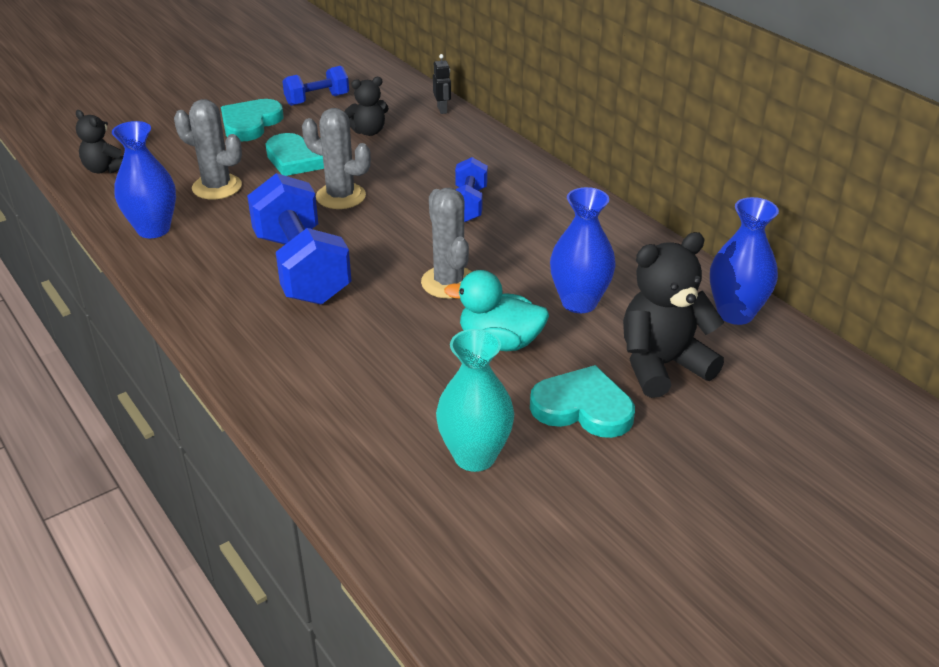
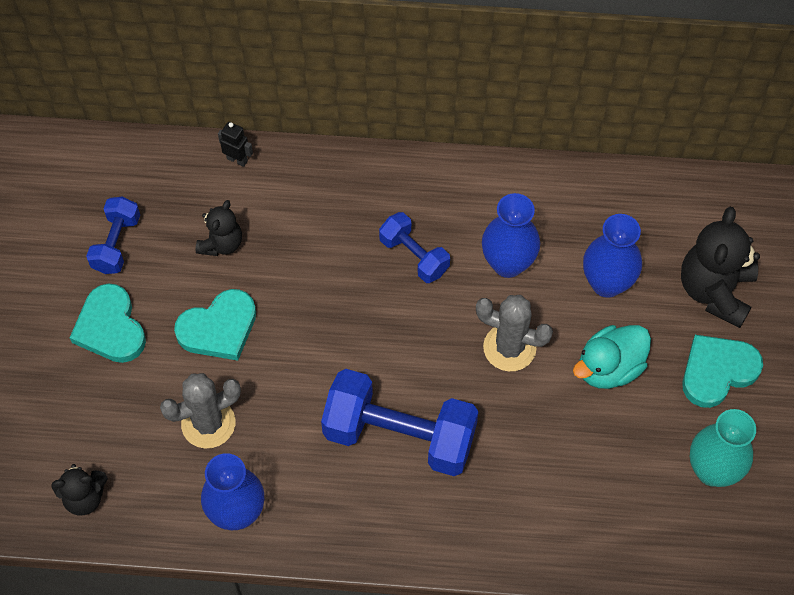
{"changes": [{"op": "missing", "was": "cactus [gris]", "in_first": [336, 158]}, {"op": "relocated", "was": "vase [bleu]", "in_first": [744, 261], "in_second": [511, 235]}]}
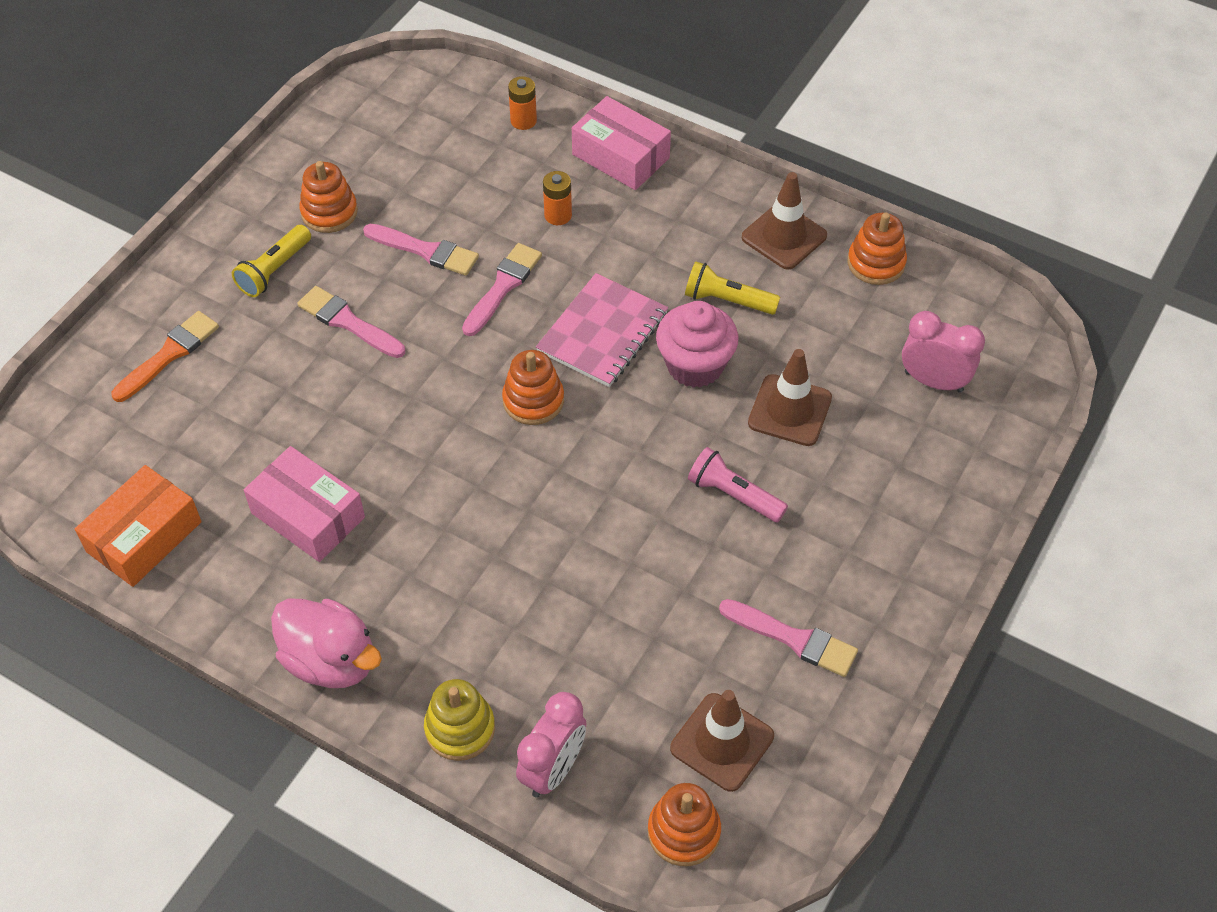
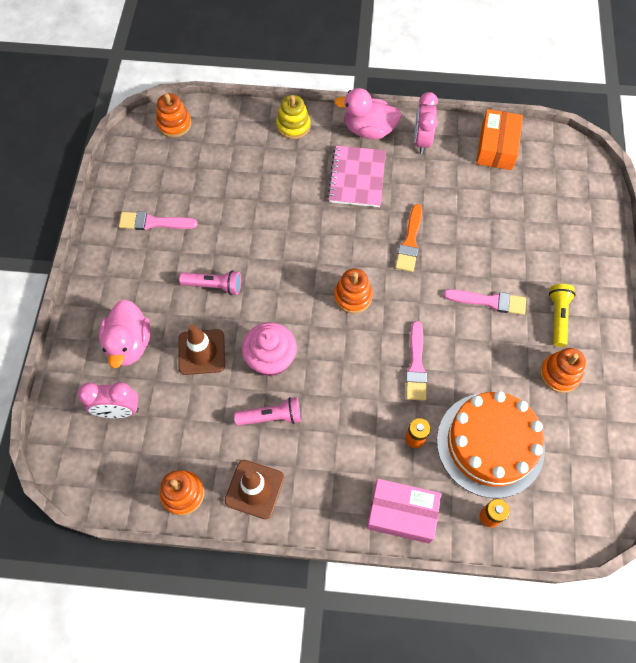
{"changes": [{"op": "relocated", "was": "pinceau [orange]", "in_first": [165, 356], "in_second": [408, 238]}, {"op": "missing", "was": "boîte [rose]", "in_first": [304, 504]}, {"op": "missing", "was": "pinceau [rose]", "in_first": [421, 250]}, {"op": "relocated", "was": "réveil [rose]", "in_first": [551, 745], "in_second": [426, 123]}, {"op": "relocated", "was": "carnet [rose]", "in_first": [602, 330], "in_second": [356, 176]}, {"op": "missing", "was": "cône de chantier [marron]", "in_first": [722, 741]}, {"op": "colour", "was": "lampe de poche [jaune]", "now": "lampe de poche [rose]", "in_first": [732, 288], "in_second": [267, 411]}, {"op": "appeared", "now": "canard [rose]", "in_second": [124, 333]}, {"op": "appeared", "now": "gâteau [orange]", "in_second": [491, 444]}]}
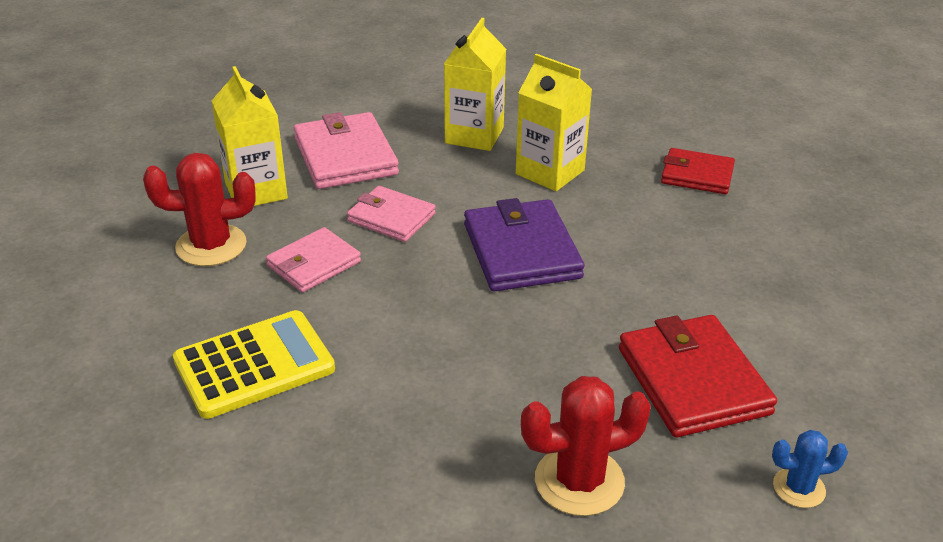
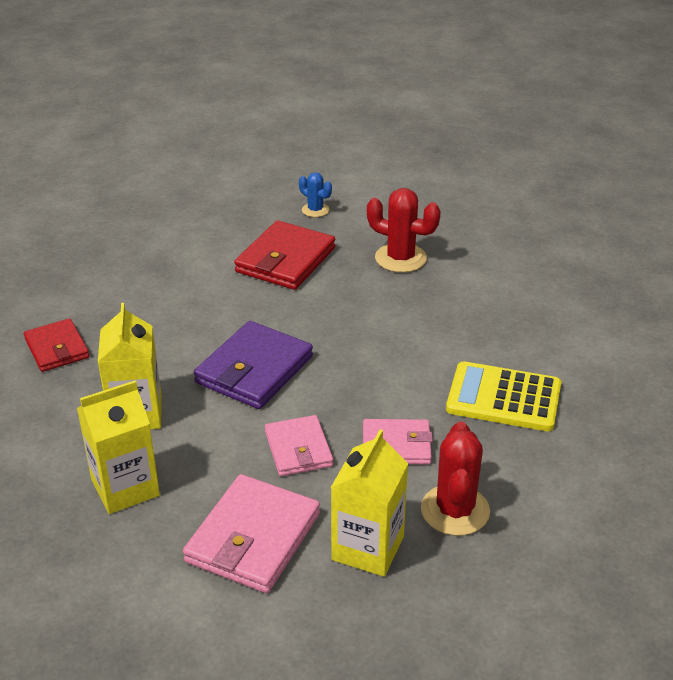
{"changes": [{"op": "spun", "was": "cactus [rouge]", "in_first": [199, 209], "in_second": [455, 479], "clockwise": 60}]}
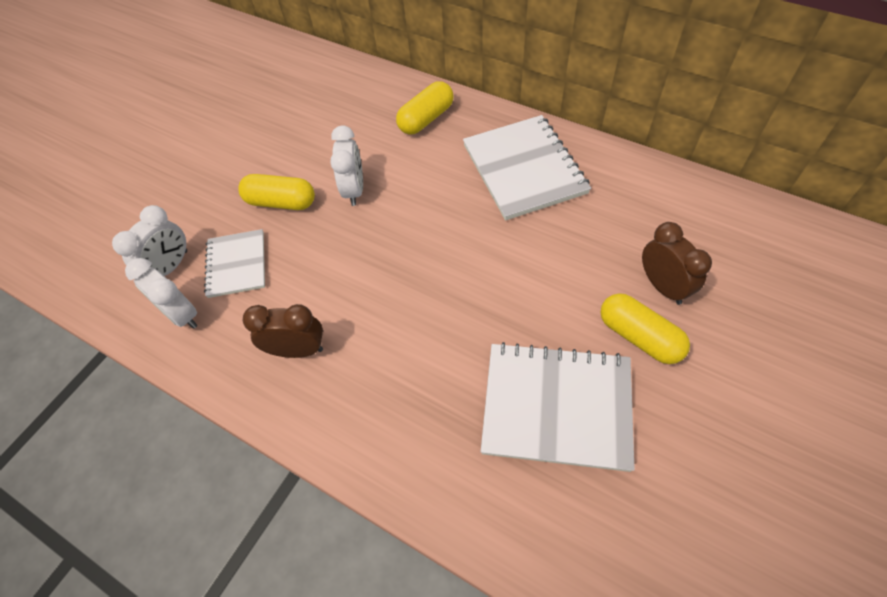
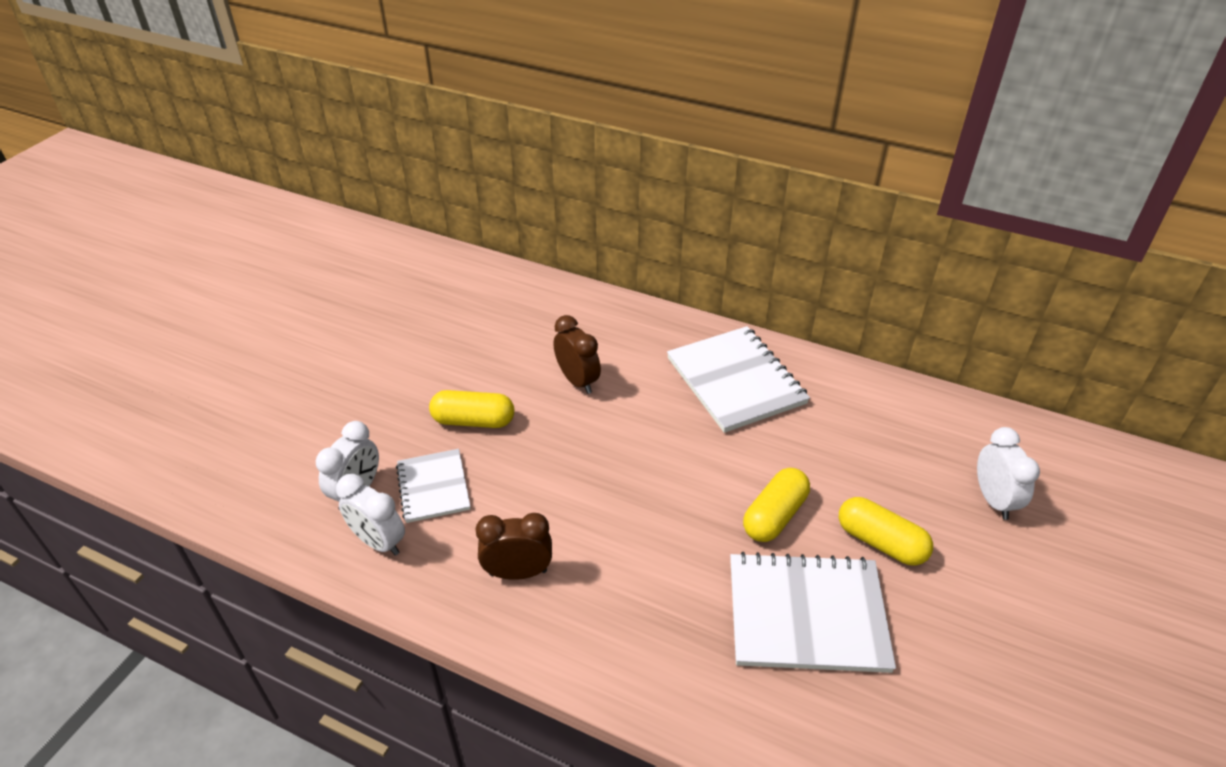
{"changes": [{"op": "relocated", "was": "réveil [blanc]", "in_first": [346, 166], "in_second": [1008, 473]}, {"op": "relocated", "was": "gélule [jaune]", "in_first": [425, 108], "in_second": [776, 505]}, {"op": "relocated", "was": "réveil [marron]", "in_first": [677, 263], "in_second": [577, 354]}]}
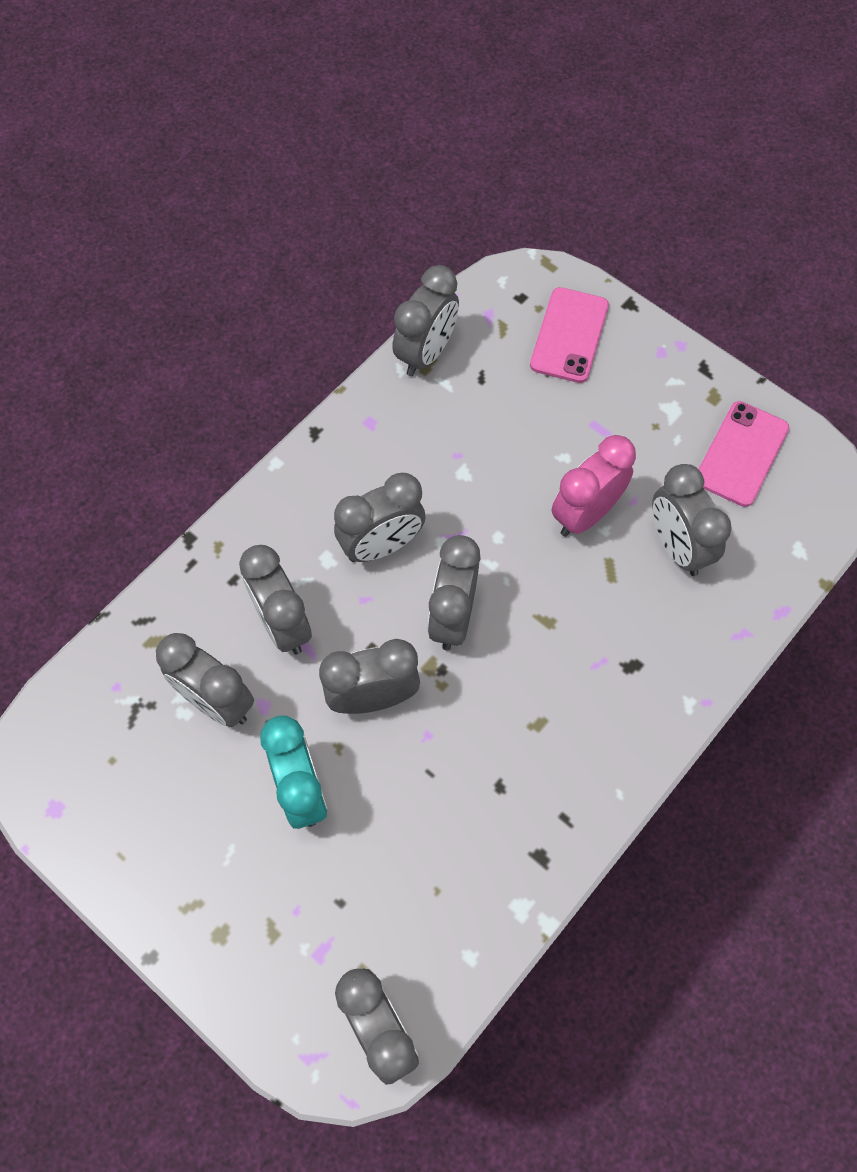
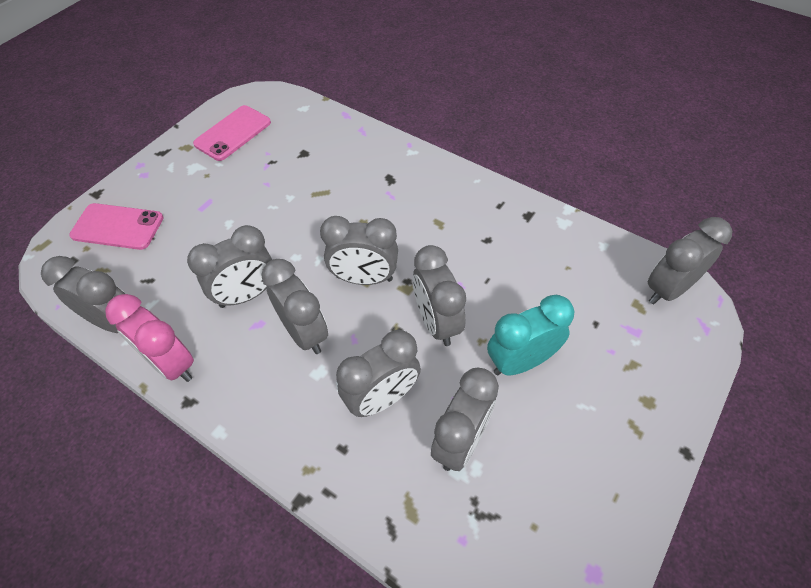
{"changes": [{"op": "relocated", "was": "réveil [rose]", "in_first": [594, 486], "in_second": [149, 338]}, {"op": "relocated", "was": "réveil [gris]", "in_first": [692, 520], "in_second": [229, 266]}, {"op": "spun", "was": "téléphone [rose]", "in_first": [743, 454], "in_second": [232, 133], "clockwise": -75}]}
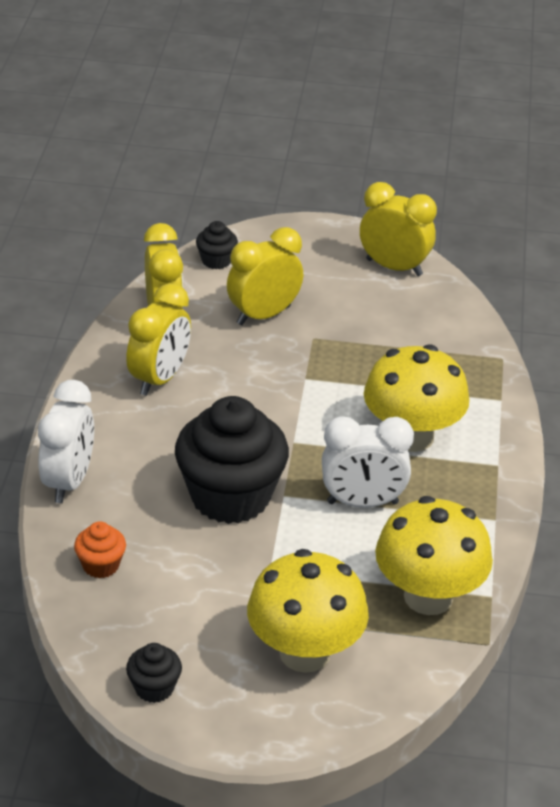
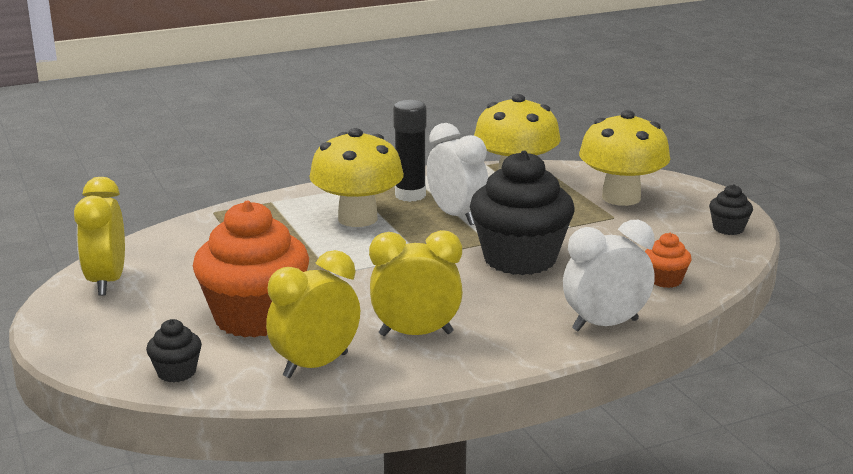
{"changes": [{"op": "exchanged", "was": "réveil [jaune]", "now": "muffin [orange]", "in_first": [265, 276], "in_second": [251, 269]}, {"op": "appeared", "now": "bâton de colle [noir]", "in_second": [409, 151]}]}
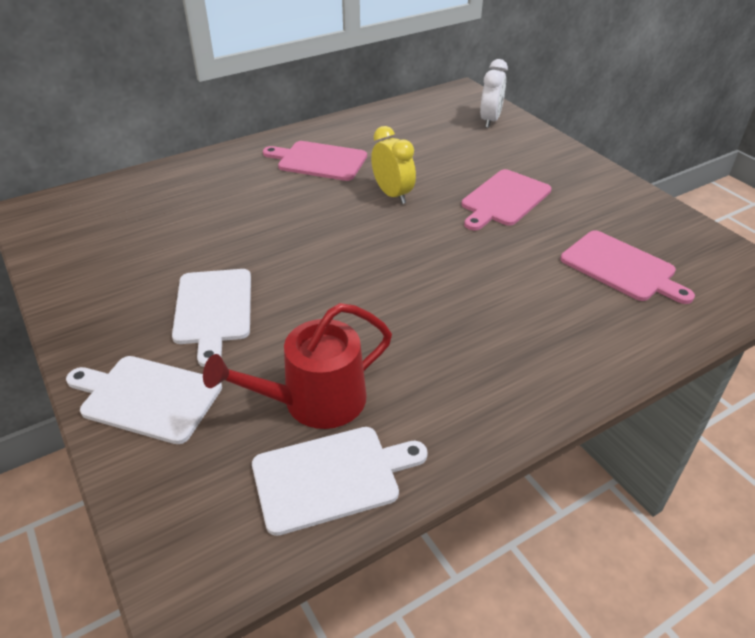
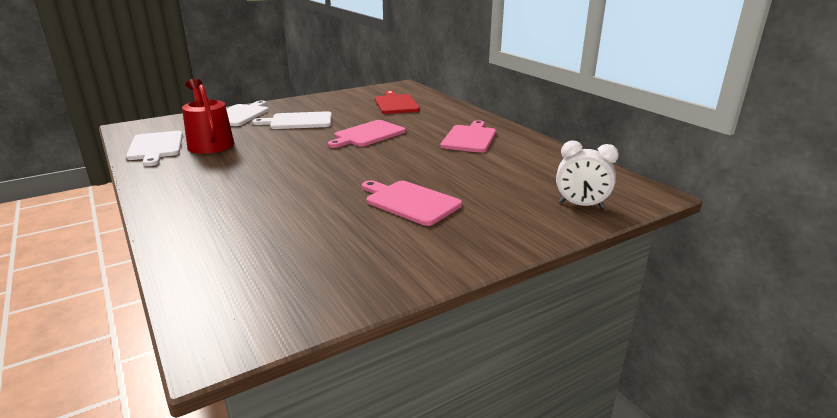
{"changes": [{"op": "missing", "was": "réveil [jaune]", "in_first": [393, 165]}, {"op": "relocated", "was": "planche à découper [rose]", "in_first": [627, 267], "in_second": [367, 134]}, {"op": "appeared", "now": "planche à découper [rouge]", "in_second": [397, 102]}]}
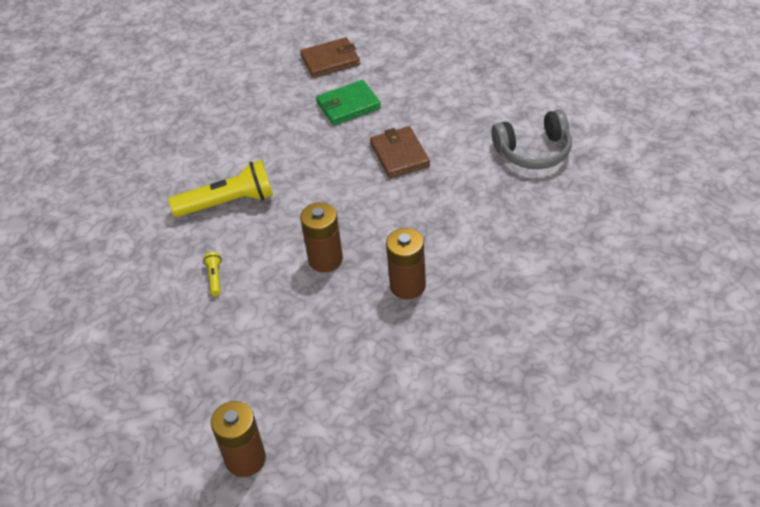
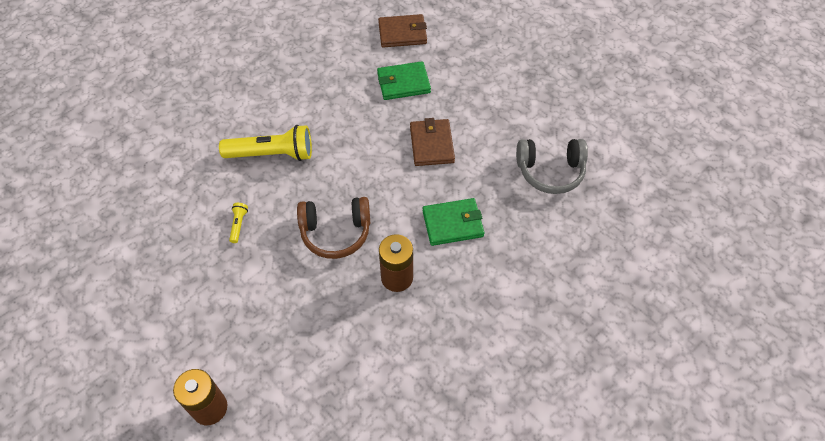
{"changes": [{"op": "exchanged", "was": "pile [marron]", "now": "casque audio [marron]", "in_first": [321, 237], "in_second": [333, 228]}, {"op": "appeared", "now": "portefeuille [vert]", "in_second": [454, 222]}]}
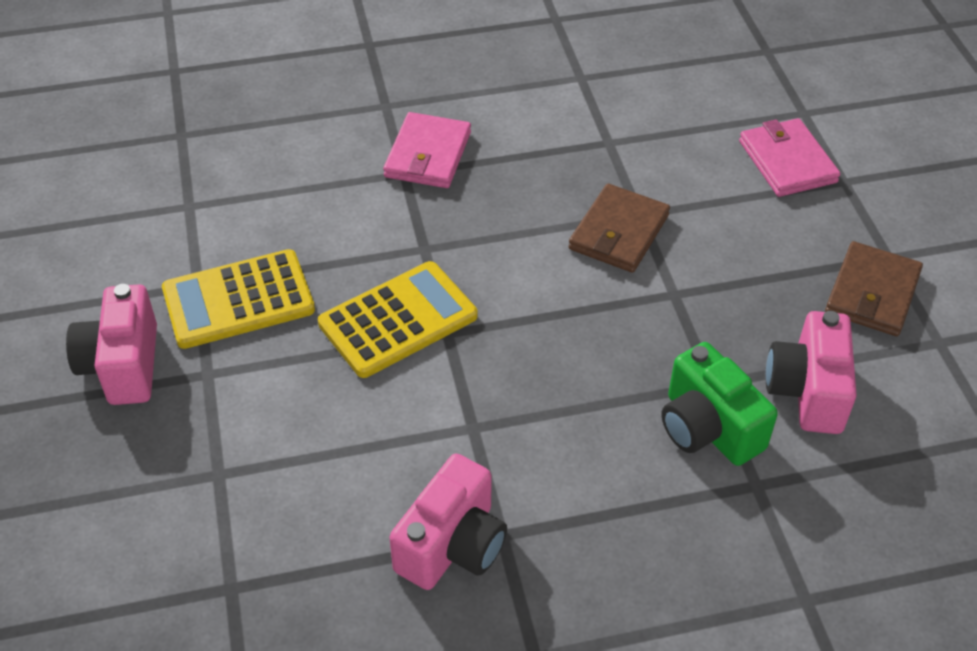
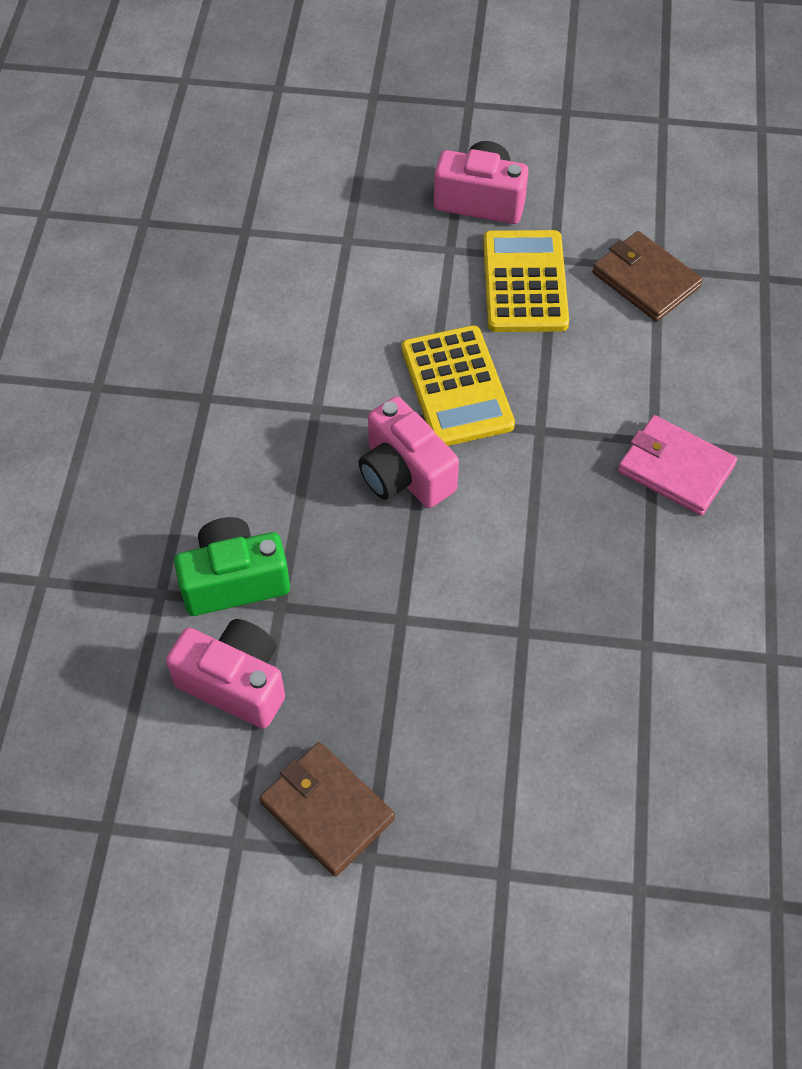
{"changes": [{"op": "relocated", "was": "appareil photo [rose]", "in_first": [448, 522], "in_second": [408, 452]}, {"op": "relocated", "was": "portefeuille [marron]", "in_first": [619, 228], "in_second": [647, 276]}, {"op": "missing", "was": "portefeuille [rose]", "in_first": [789, 157]}]}
